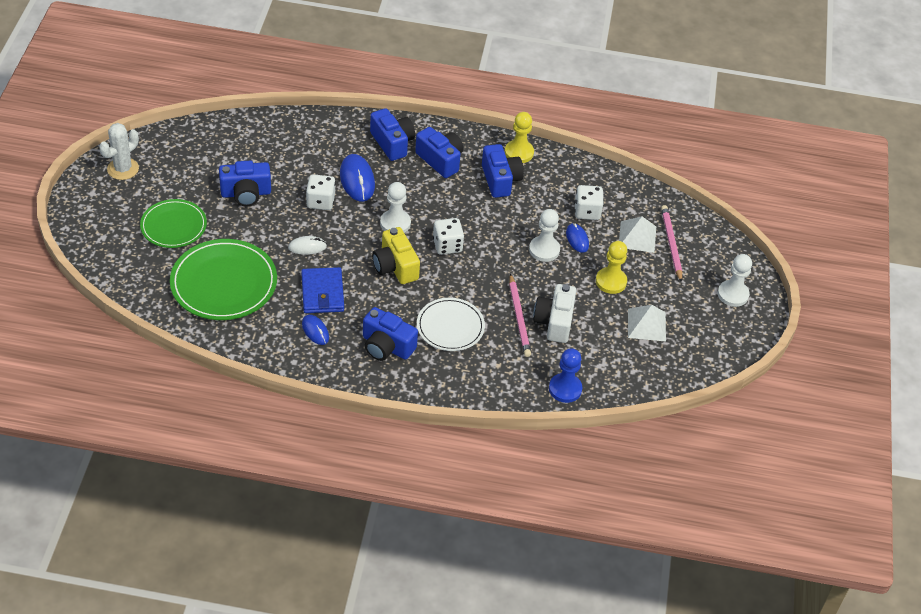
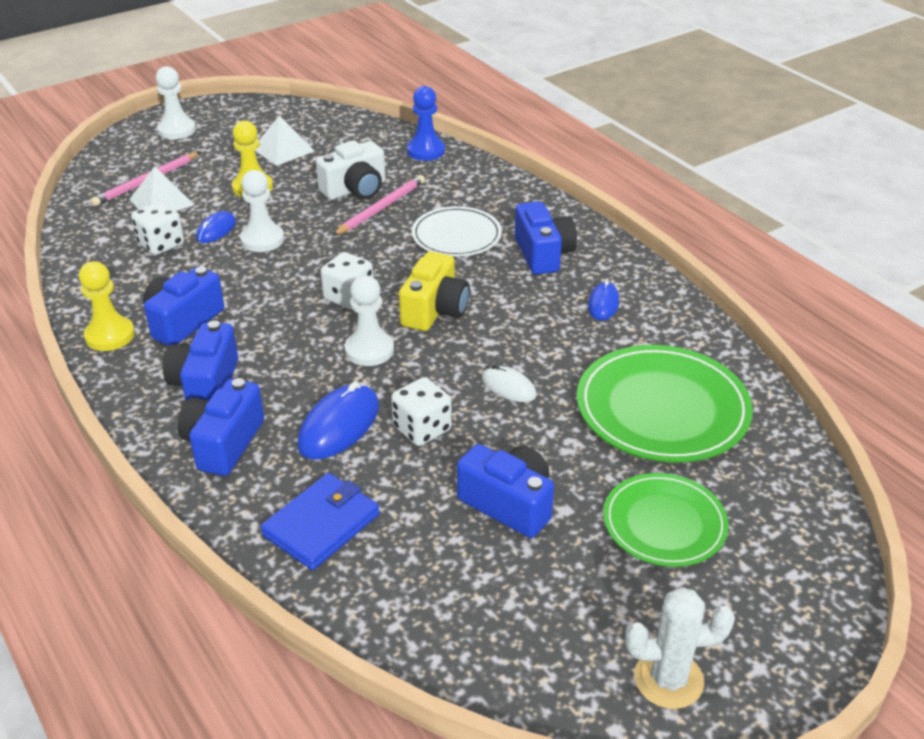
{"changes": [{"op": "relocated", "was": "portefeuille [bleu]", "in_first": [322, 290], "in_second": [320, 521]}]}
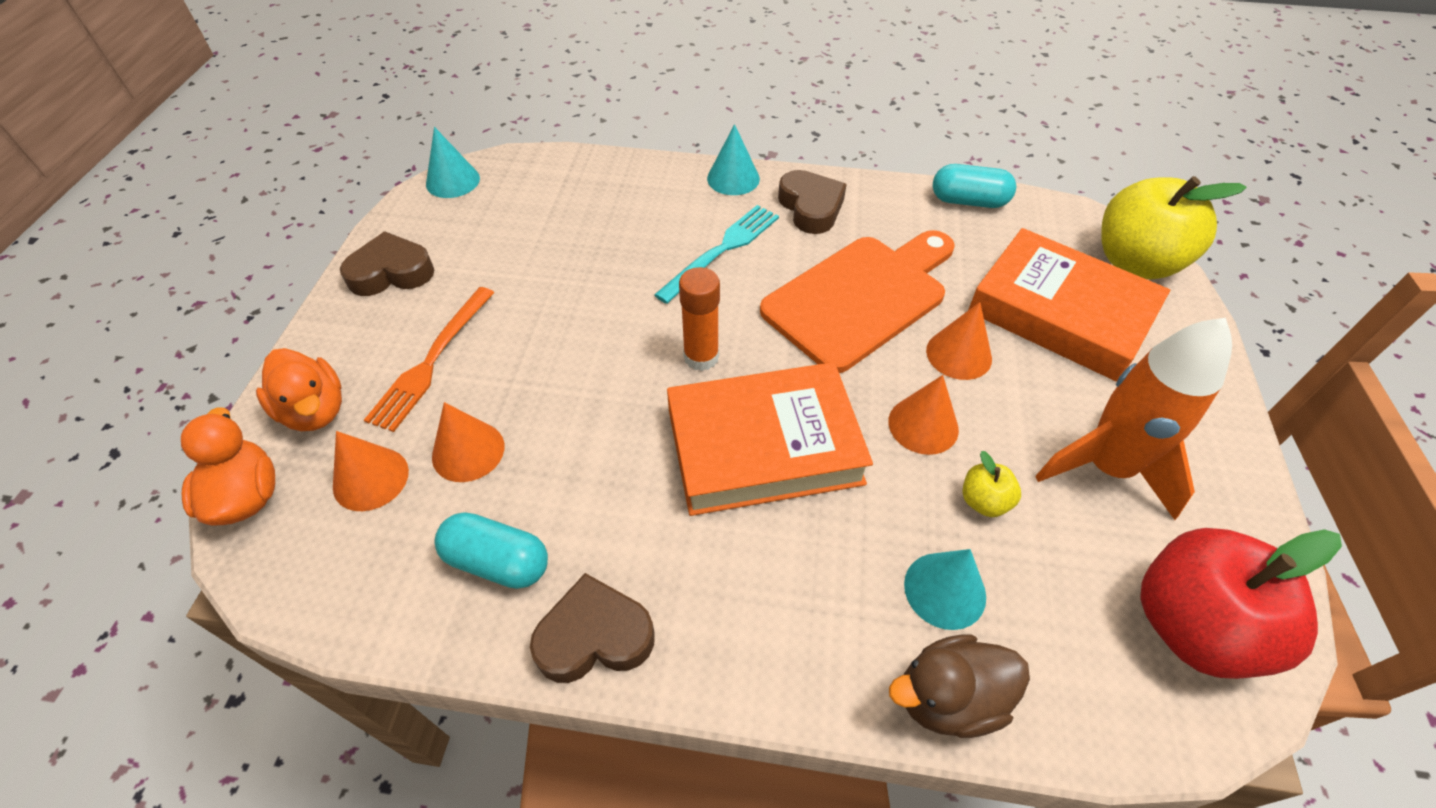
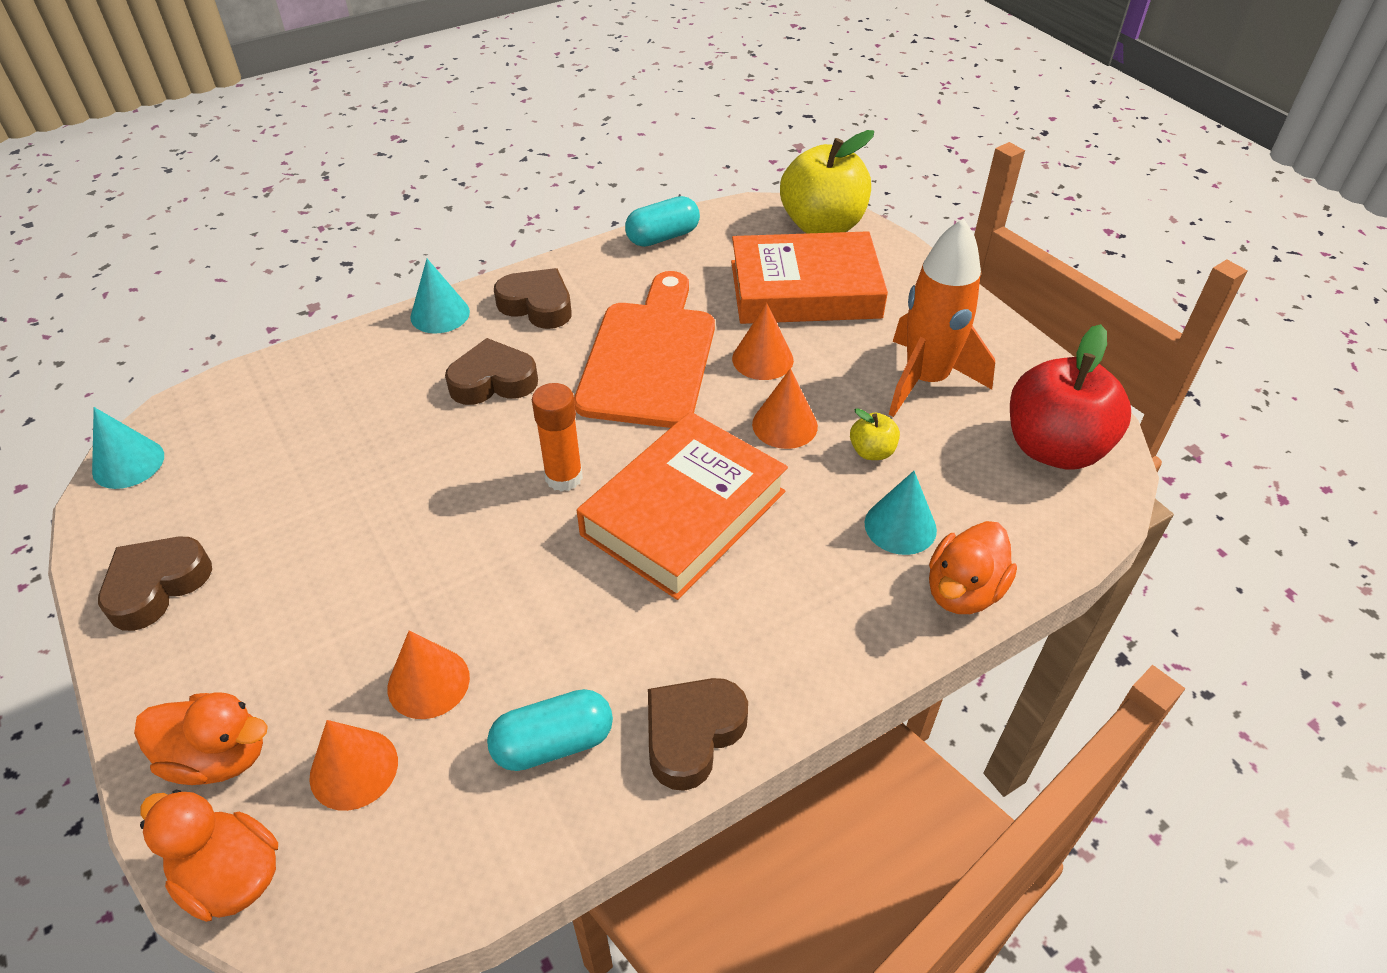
{"changes": [{"op": "missing", "was": "fourchette [orange]", "in_first": [429, 359]}, {"op": "exchanged", "was": "fourchette [turquoise]", "now": "cœur [marron]", "in_first": [716, 254], "in_second": [491, 371]}, {"op": "colour", "was": "canard [marron]", "now": "canard [orange]", "in_first": [959, 686], "in_second": [973, 567]}]}
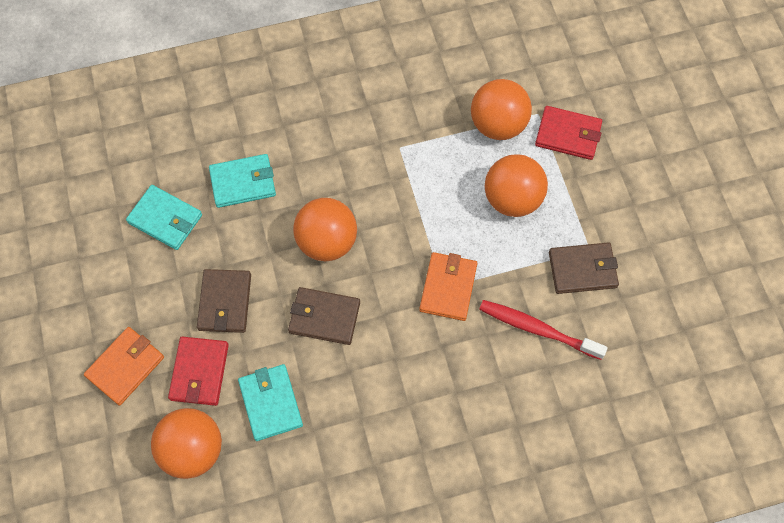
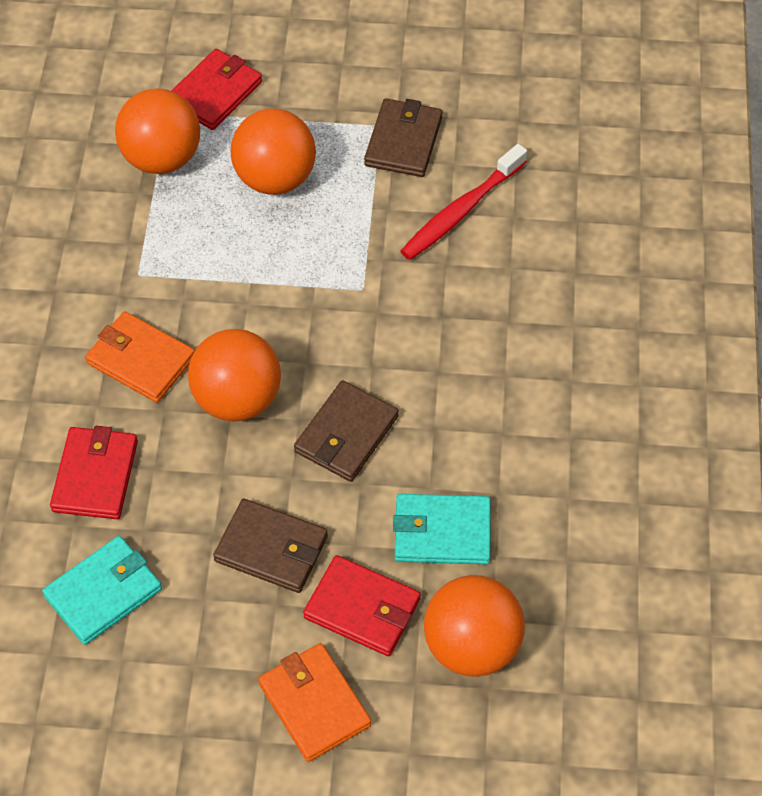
{"changes": [{"op": "colour", "was": "portefeuille [turquoise]", "now": "portefeuille [rouge]", "in_first": [242, 181], "in_second": [94, 472]}, {"op": "relocated", "was": "portefeuille [orange]", "in_first": [448, 286], "in_second": [140, 357]}]}
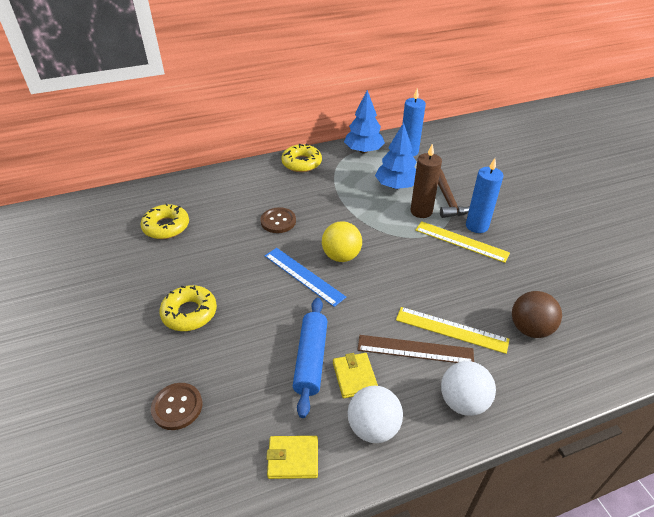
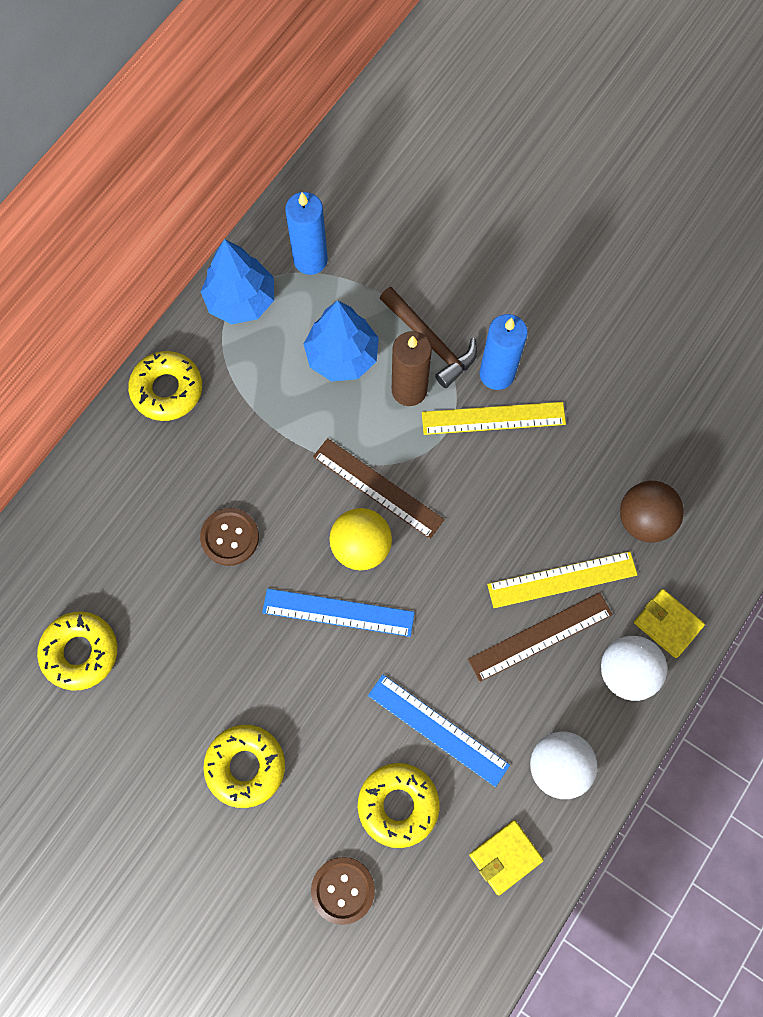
{"changes": [{"op": "exchanged", "was": "rouleau à pâtisserie [bleu]", "now": "règle [bleu]", "in_first": [310, 358], "in_second": [439, 731]}, {"op": "relocated", "was": "portefeuille [jaune]", "in_first": [355, 375], "in_second": [669, 623]}, {"op": "appeared", "now": "règle [marron]", "in_second": [379, 488]}, {"op": "appeared", "now": "beignet [jaune]", "in_second": [399, 805]}]}
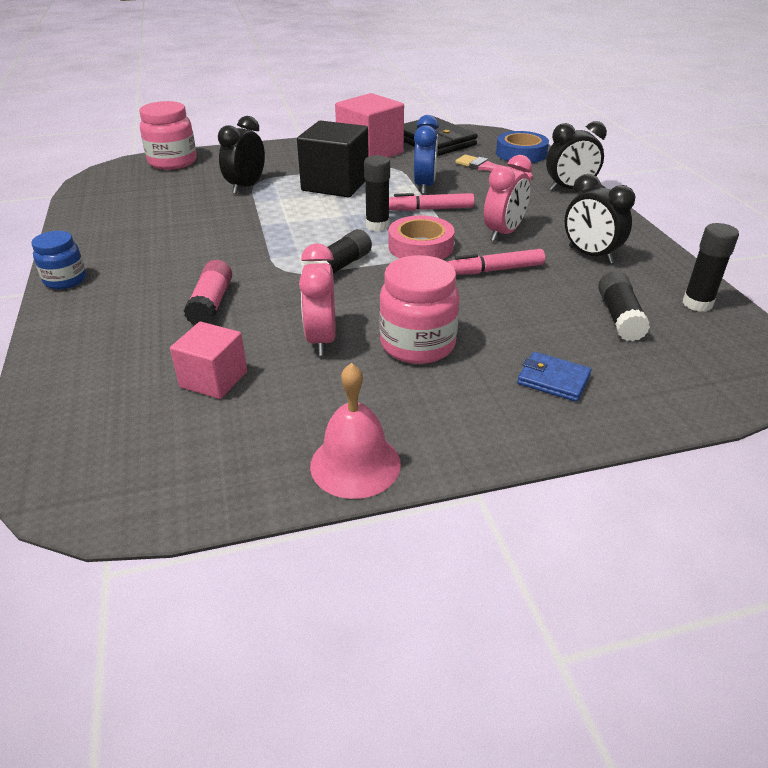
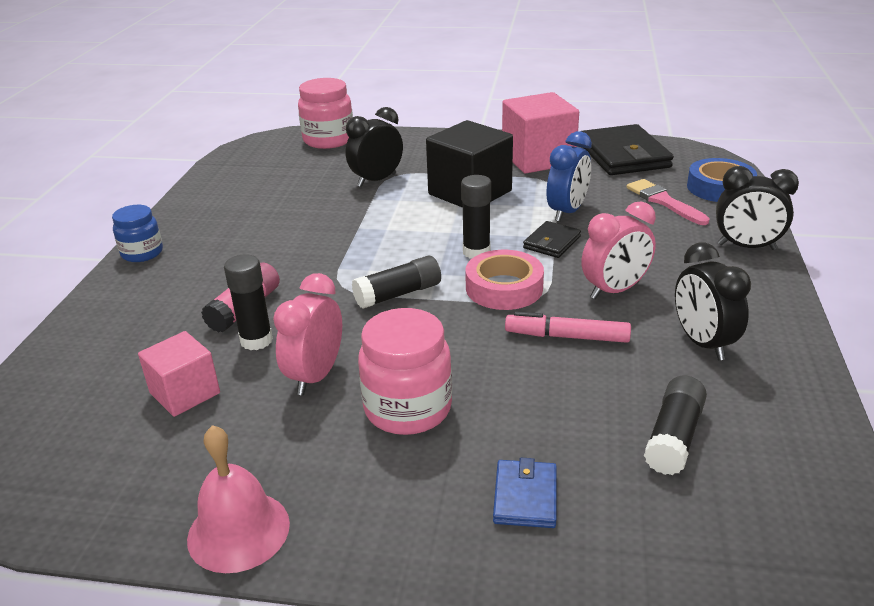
{"changes": [{"op": "exchanged", "was": "feutre [rose]", "now": "portefeuille [noir]", "in_first": [432, 202], "in_second": [552, 239]}, {"op": "spun", "was": "portefeuille [bleu]", "in_first": [554, 377], "in_second": [525, 493], "clockwise": 45}, {"op": "relocated", "was": "bâton de colle [noir]", "in_first": [711, 267], "in_second": [248, 302]}]}
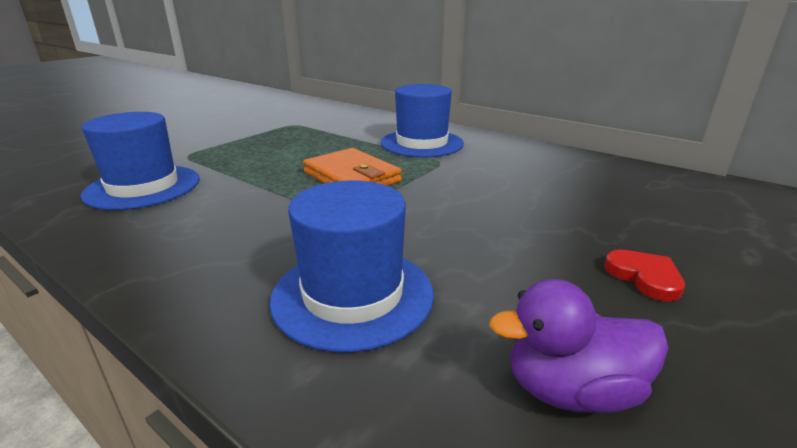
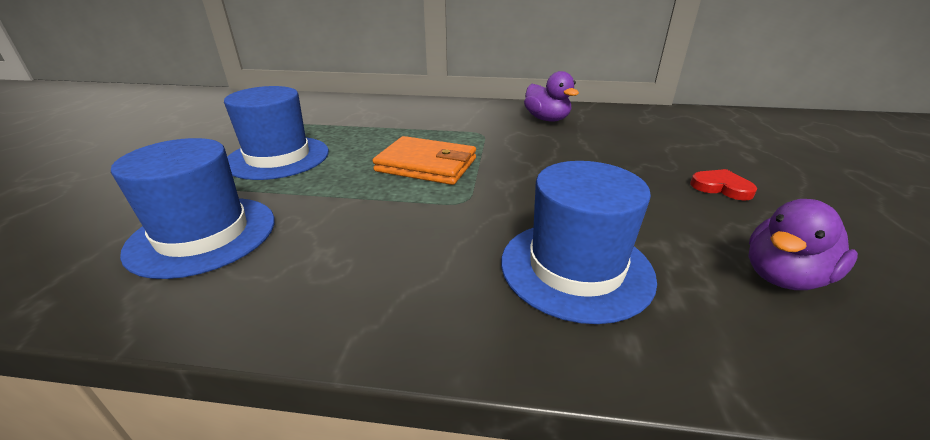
{"changes": [{"op": "relocated", "was": "chapeau [bleu]", "in_first": [422, 120], "in_second": [276, 133]}, {"op": "appeared", "now": "canard [violet]", "in_second": [551, 96]}]}
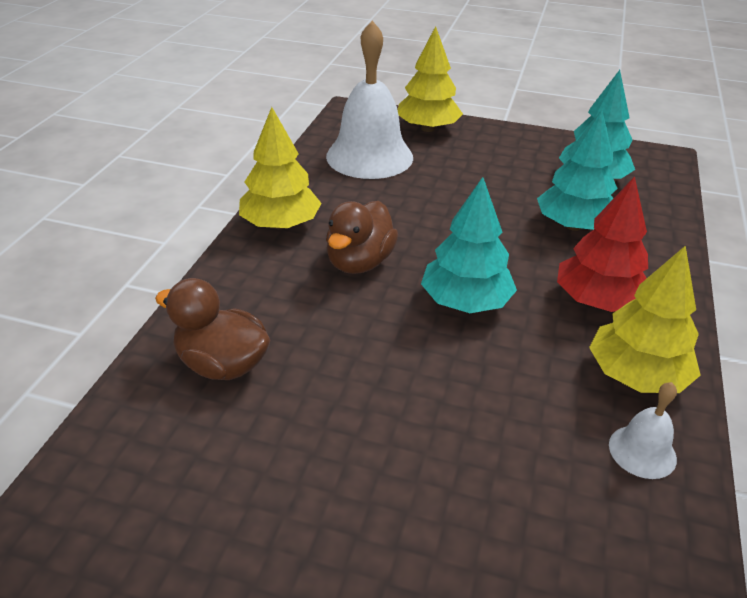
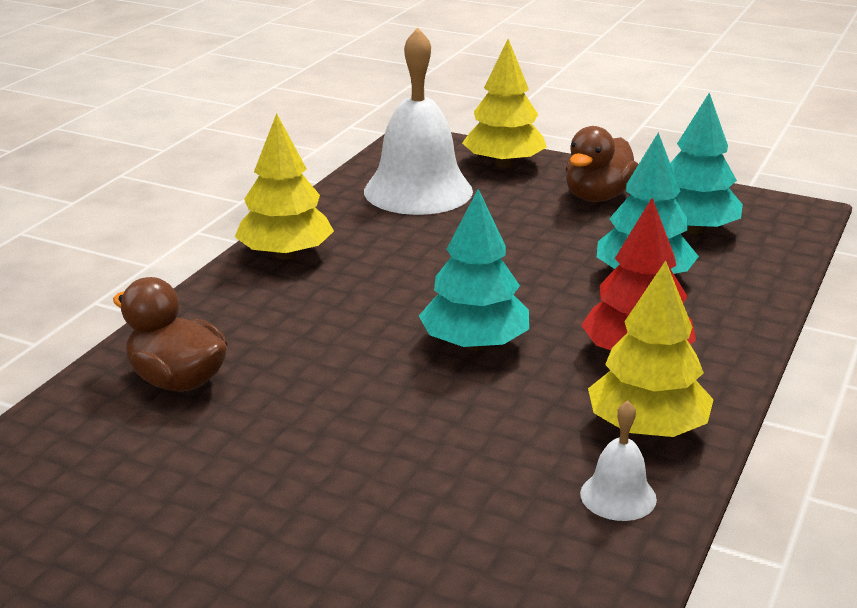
{"changes": [{"op": "relocated", "was": "canard [marron]", "in_first": [362, 237], "in_second": [602, 164]}]}
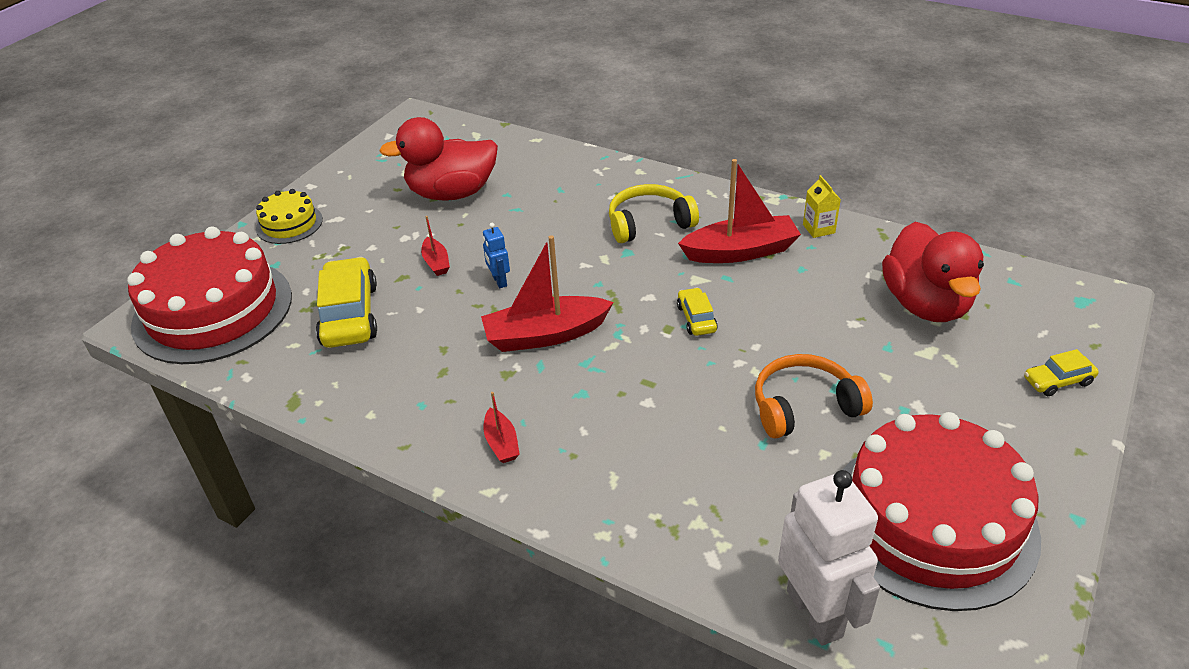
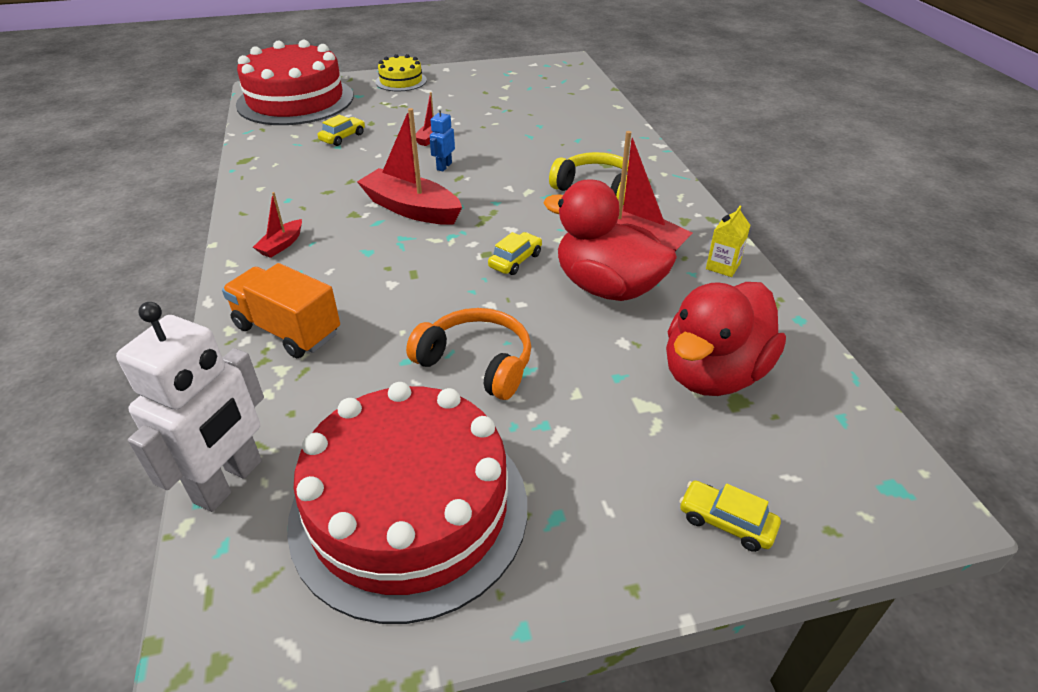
{"changes": [{"op": "size", "was": "voiture [jaune]", "in_first": [346, 302], "in_second": [341, 130], "ratio": 0.51}, {"op": "relocated", "was": "canard [rouge]", "in_first": [438, 159], "in_second": [610, 240]}, {"op": "appeared", "now": "camion [orange]", "in_second": [281, 310]}]}
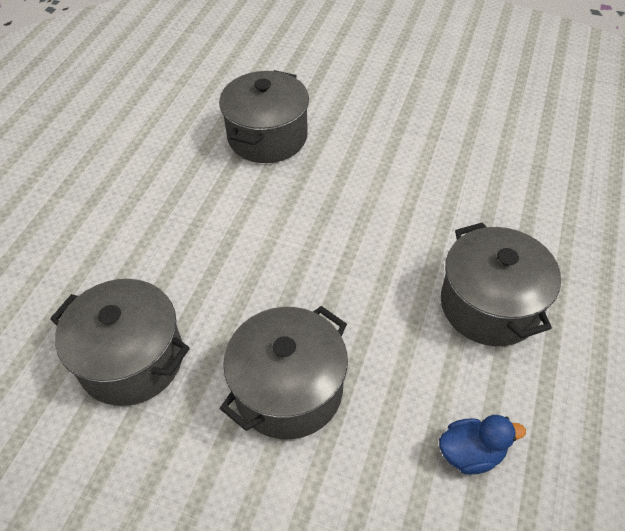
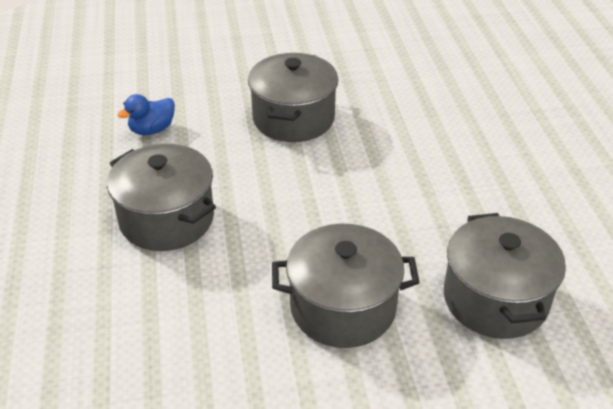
{"changes": [{"op": "relocated", "was": "marmite [gris]", "in_first": [120, 342], "in_second": [346, 286]}]}
